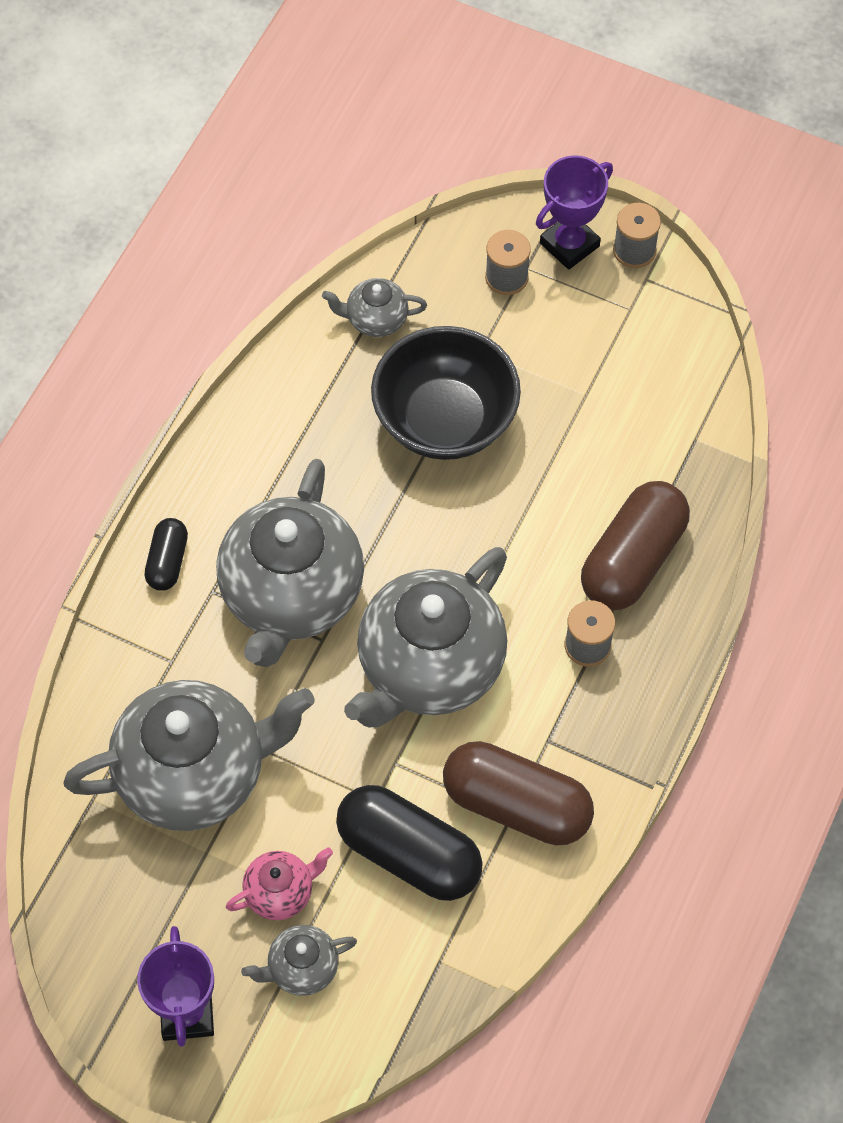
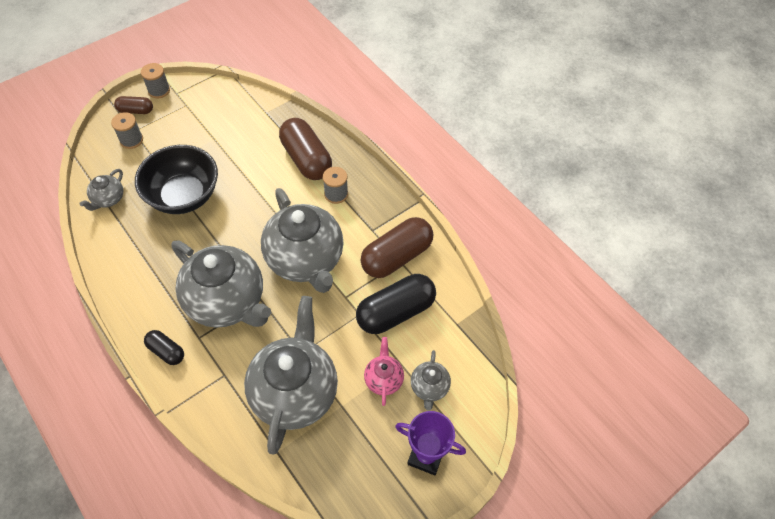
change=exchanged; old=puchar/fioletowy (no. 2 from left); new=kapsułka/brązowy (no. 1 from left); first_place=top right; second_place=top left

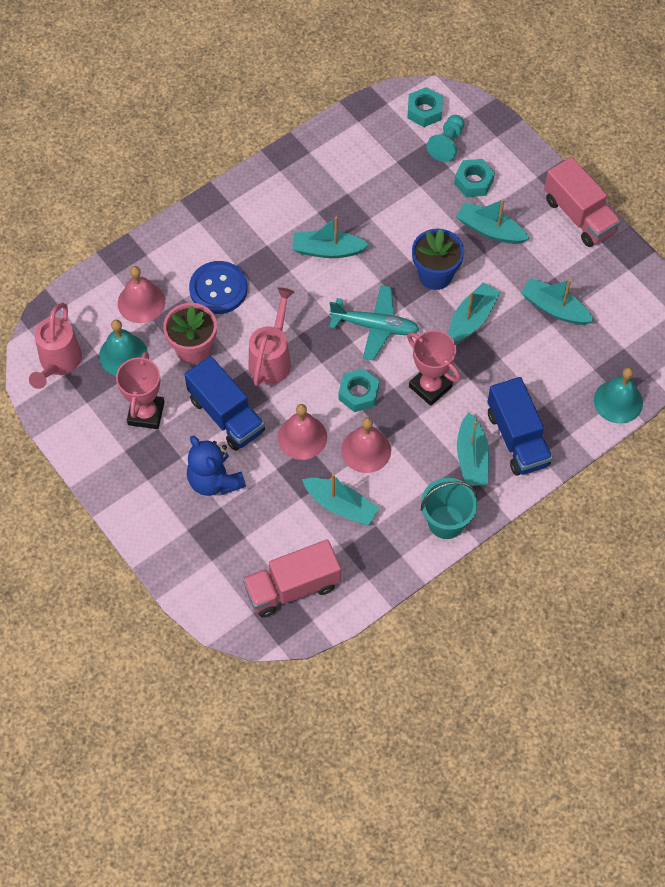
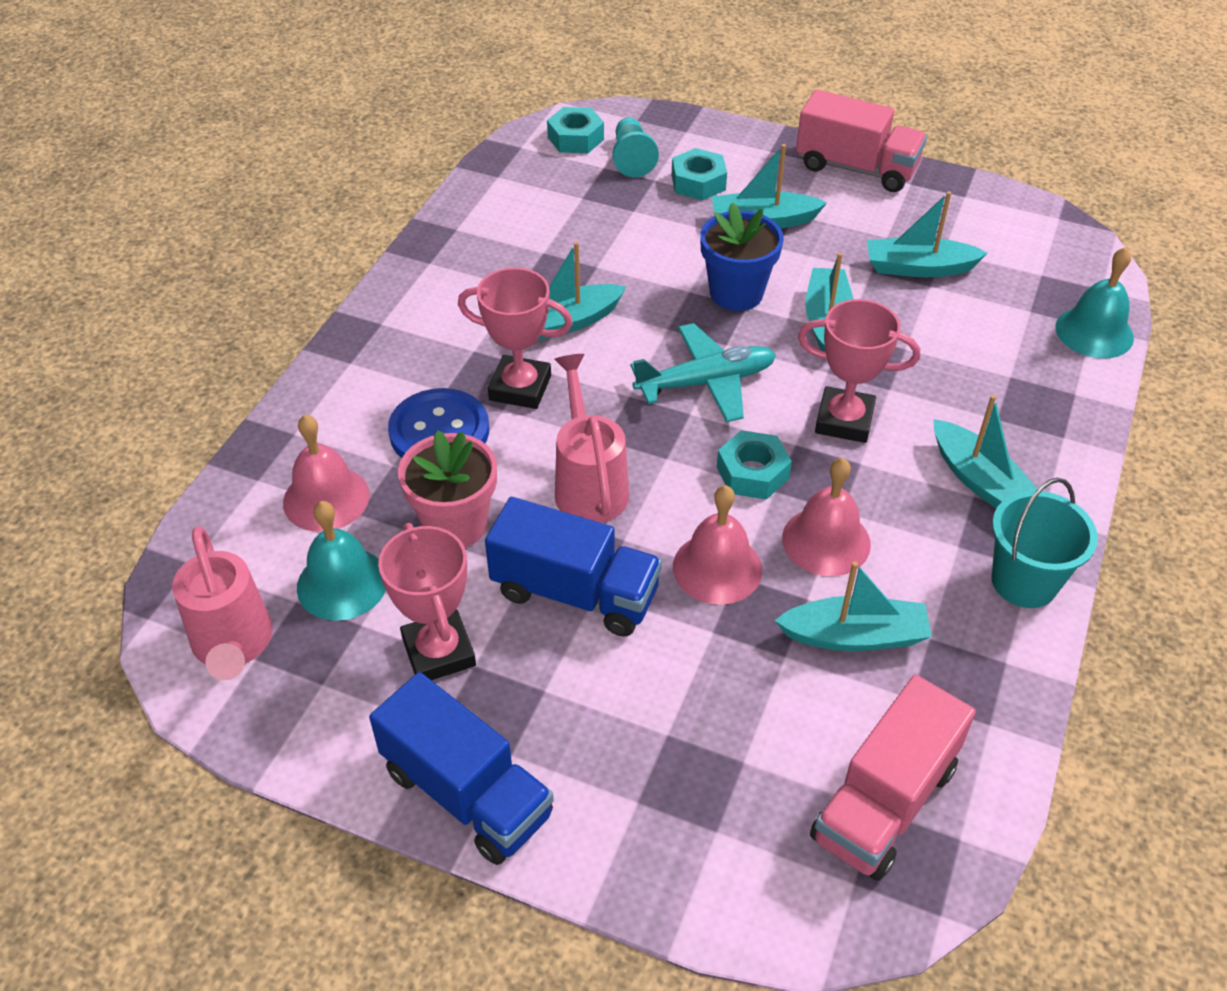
change=relocated; old=ciężarówka/niebieski (no. 2 from left in the first image); new=ciężarówka/niebieski (no. 1 from left); first_place=middle right; second_place=bottom centre
change=appeared; new=puchar/różowy (no. 2 from left); second_place=centre
change=missing; old=miś/niebieski; first_place=middle left

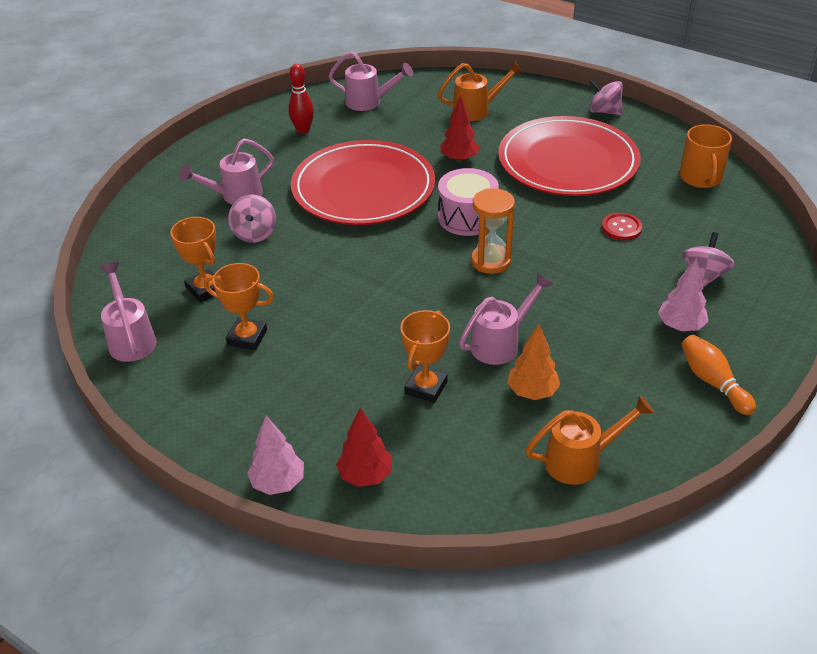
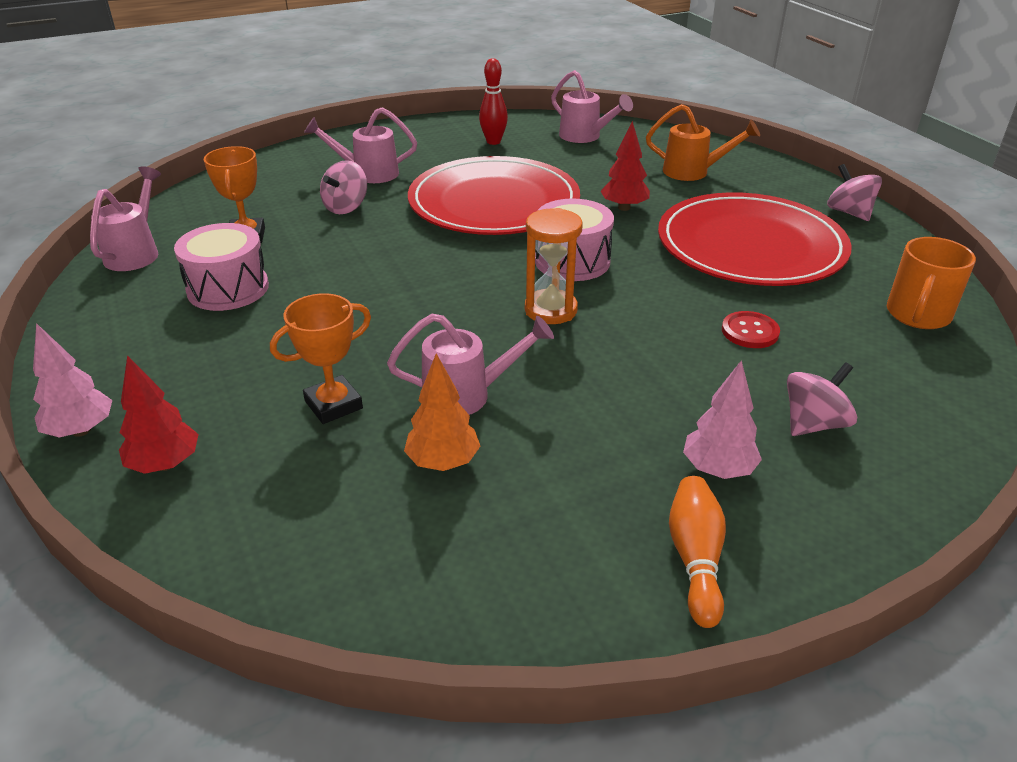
change=exchanged; old=puchar/pomarańczowy (no. 2 from left); new=bęben/różowy (no. 1 from left); first_place=middle left; second_place=middle left
change=missing; old=konewka/pomarańczowy (no. 2 from left); first_place=bottom right

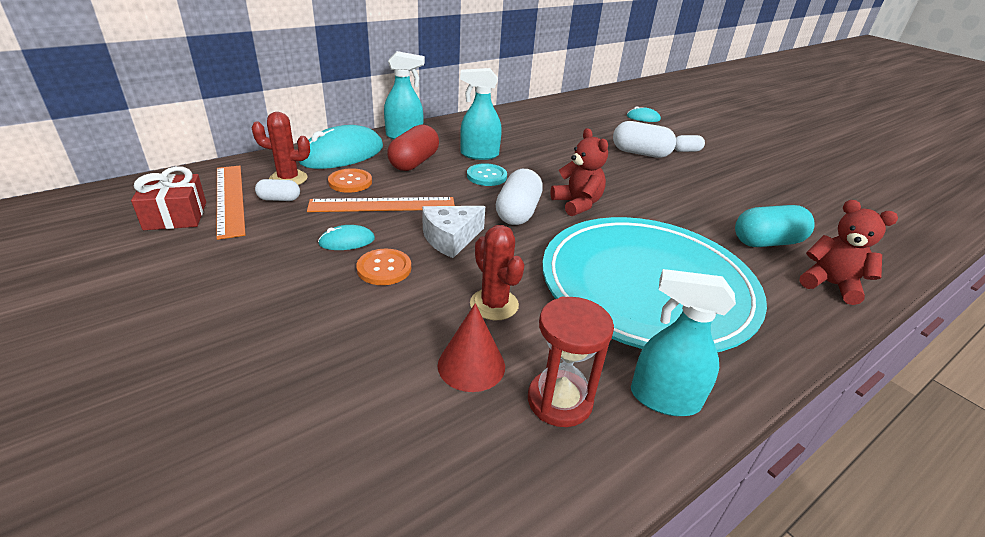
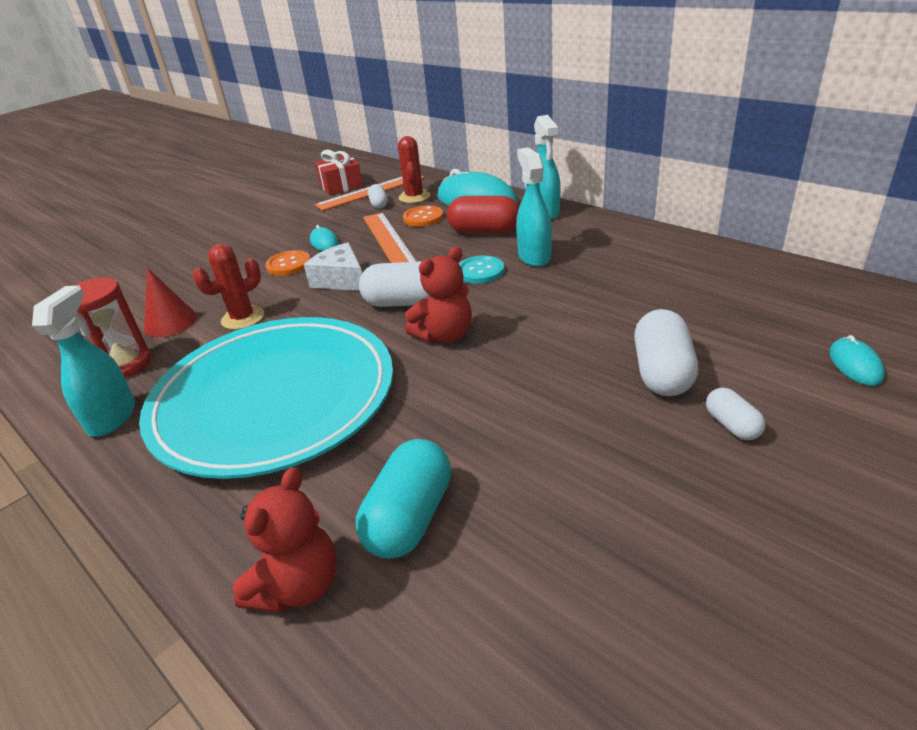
change=spun; old=kapsułka/turkusowy; first_place=middle right; second_place=bottom centre; degrees=45

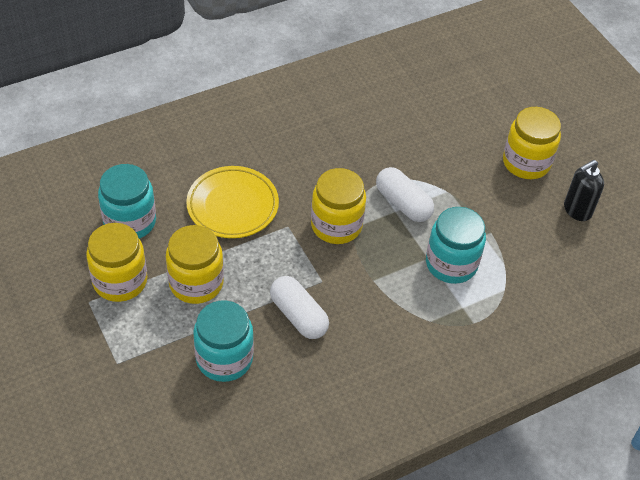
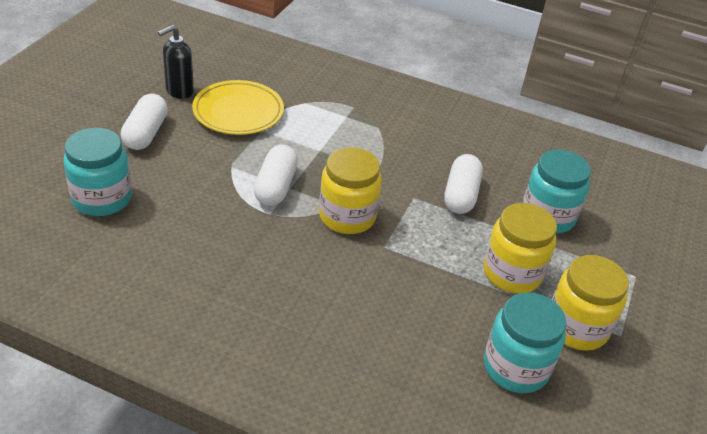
change=relocated; old=słoik/turkusowy (no. 3 from left in the first image); new=słoik/turkusowy (no. 1 from left); first_place=middle right; second_place=middle left
change=exchanged; old=słoik/żółty (no. 4 from left); new=kapsułka/biały (no. 1 from left); first_place=top right; second_place=top left
change=spun; old=dozownik mydła/czarny; first_place=middle right; second_place=top left; degrees=120
change=relocated; old=talerz/żółty; first_place=centre; second_place=top centre

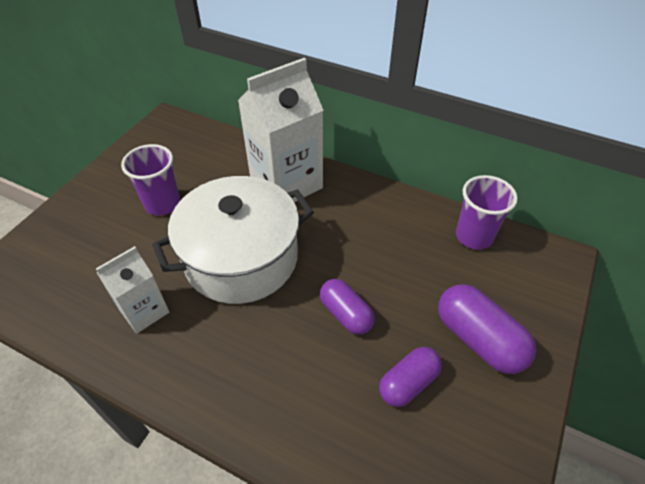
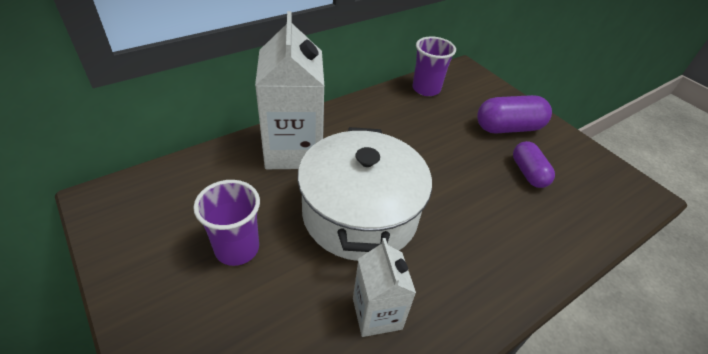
change=missing; old=kapsułka/fioletowy (no. 1 from left); first_place=centre

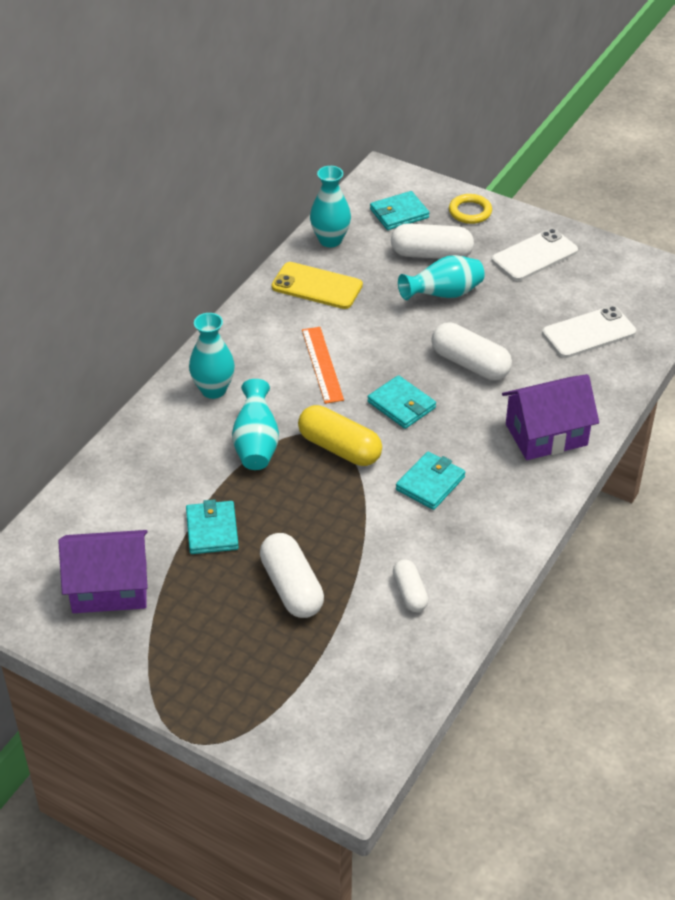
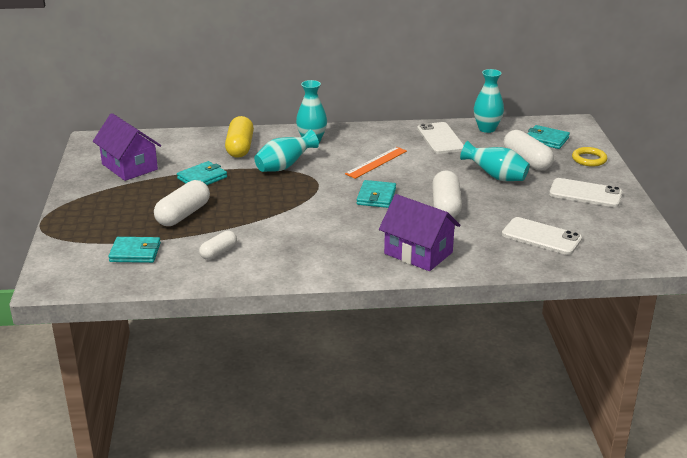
change=relocated; old=portfel/turkusowy (no. 4 from left in the first image); new=portfel/turkusowy (no. 1 from left); first_place=centre; second_place=middle left
change=relocated; old=kapsułka/żółty; first_place=centre; second_place=top centre
change=colour; old=telefon/żółty; new=telefon/biały (no. 1 from left); first_place=top centre; second_place=top centre

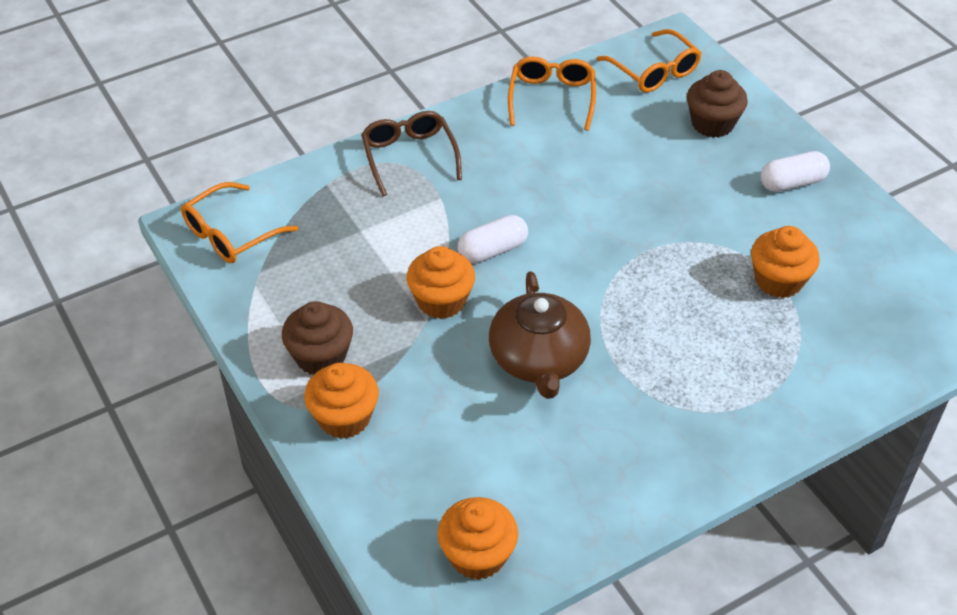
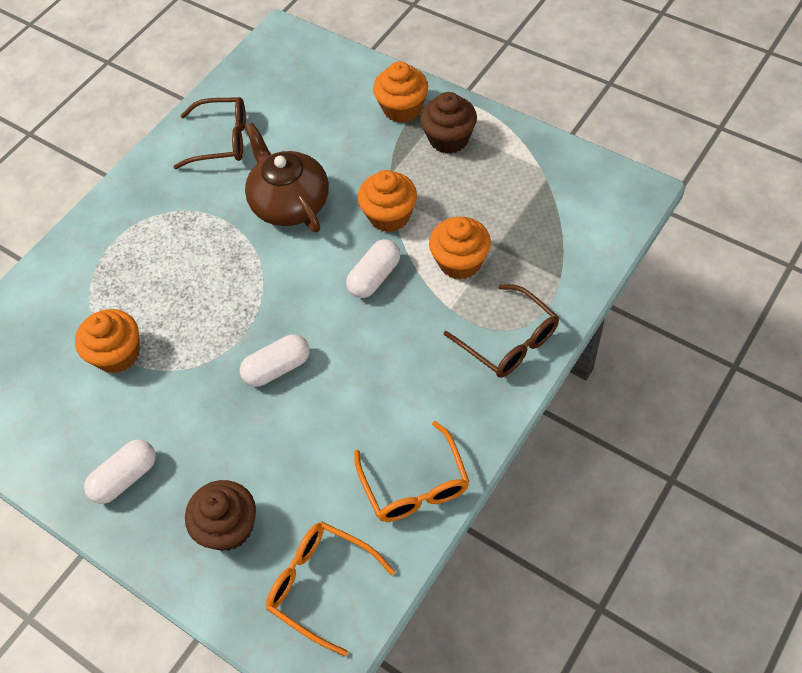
change=appeared; new=okulary/brązowy (no. 1 from left); second_place=top left
change=appeared; new=kapsułka/biały (no. 2 from left); second_place=centre
change=relocated; old=muffinka/pomarańczowy (no. 3 from left in the first image); new=muffinka/pomarańczowy (no. 4 from left); first_place=bottom centre; second_place=centre
change=missing; old=okulary/pomarańczowy (no. 1 from left); first_place=middle left

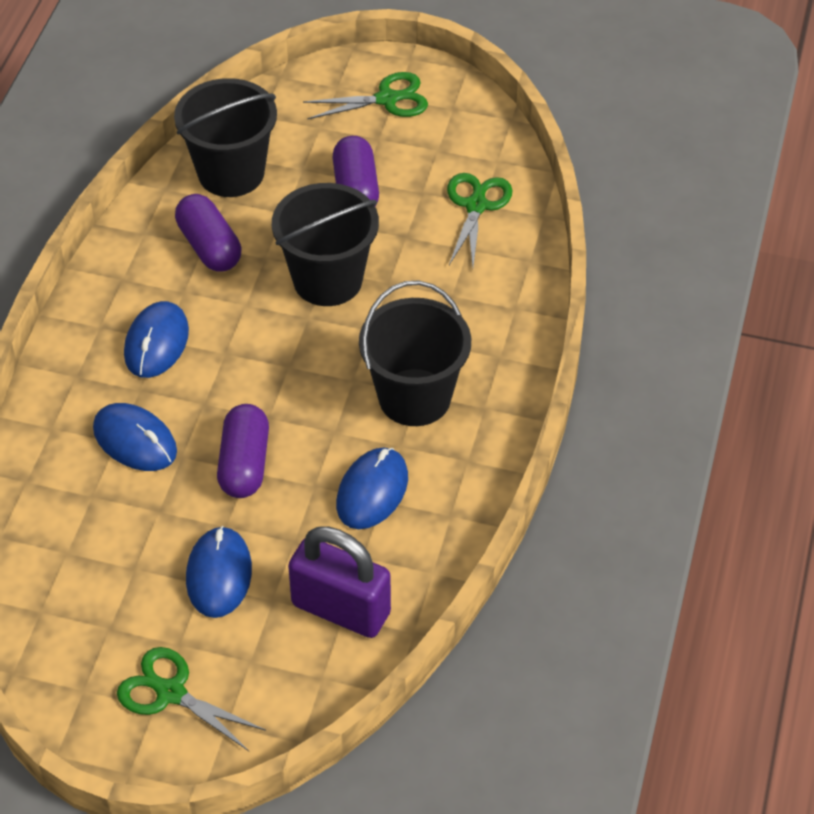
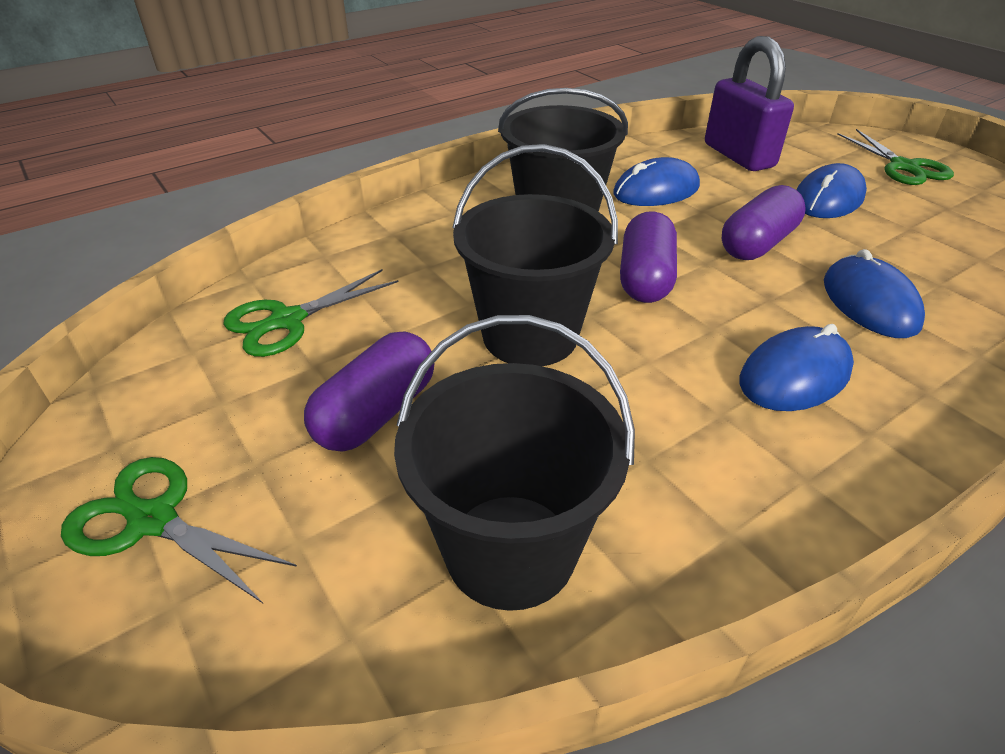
change=relocated; old=kapsułka/fioletowy (no. 1 from left in the first image); new=kapsułka/fioletowy (no. 2 from left); first_place=top left; second_place=centre

